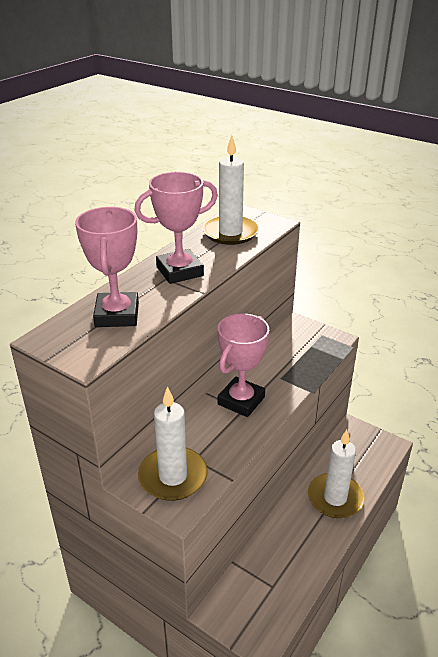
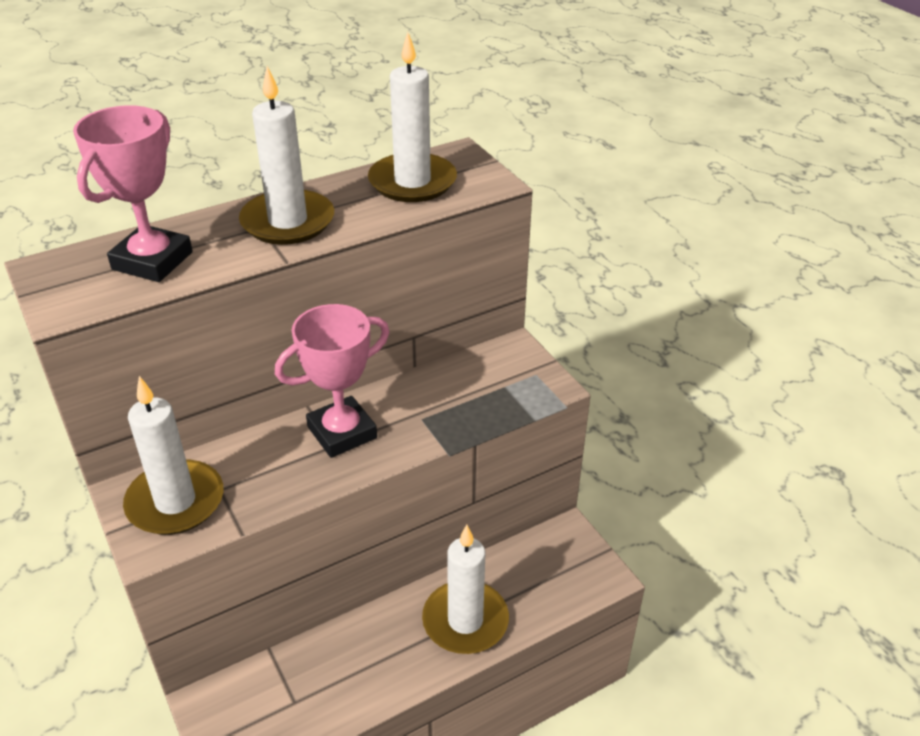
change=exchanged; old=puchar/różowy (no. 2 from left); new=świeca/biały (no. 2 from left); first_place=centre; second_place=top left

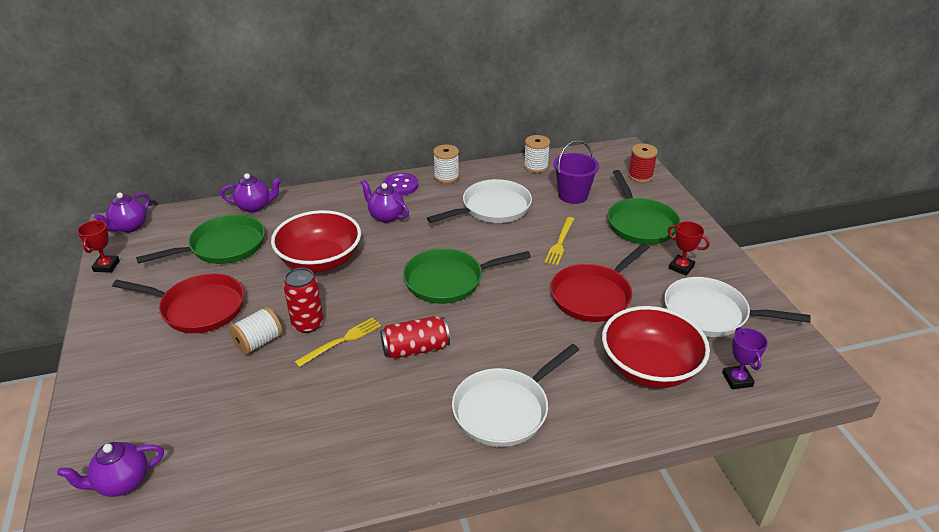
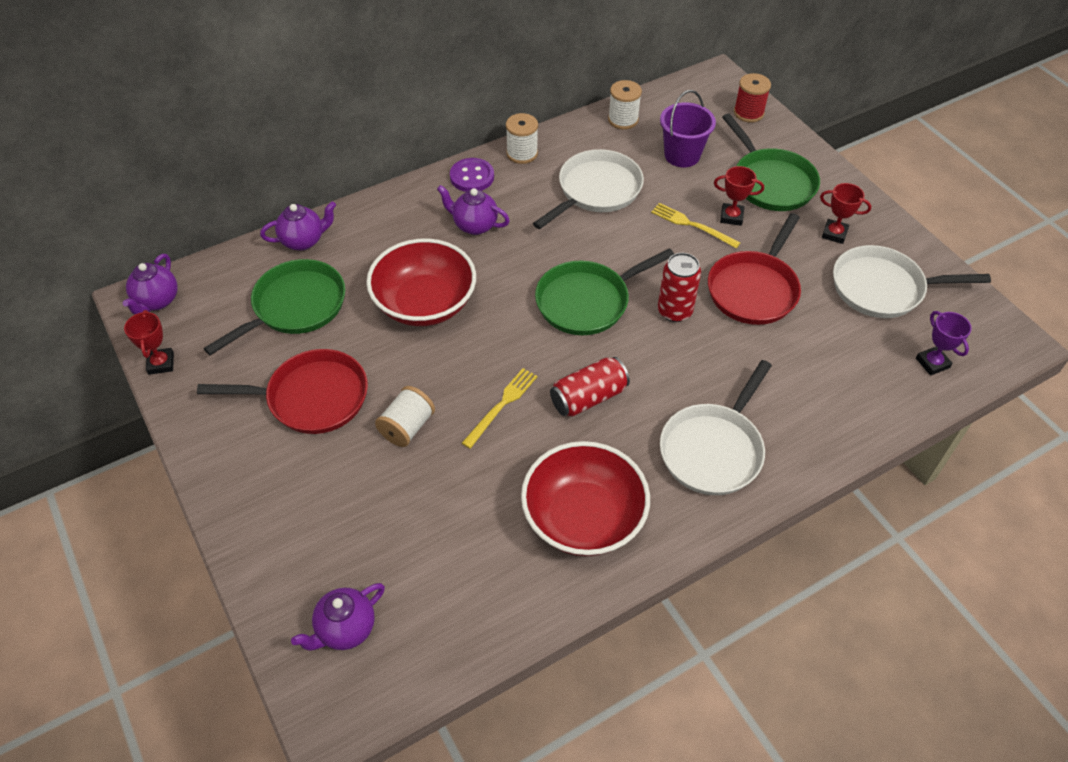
change=relocated; old=miska/czerwony (no. 2 from left); first_place=middle right; second_place=centre
change=spun; old=widelec/żółty (no. 2 from left); first_place=centre; second_place=top centre; degrees=120
change=relocated; old=puszka/czerwony (no. 1 from left in the first image); new=puszka/czerwony (no. 2 from left); first_place=middle left; second_place=centre
change=appeared; new=puchar/czerwony (no. 2 from left); second_place=top right

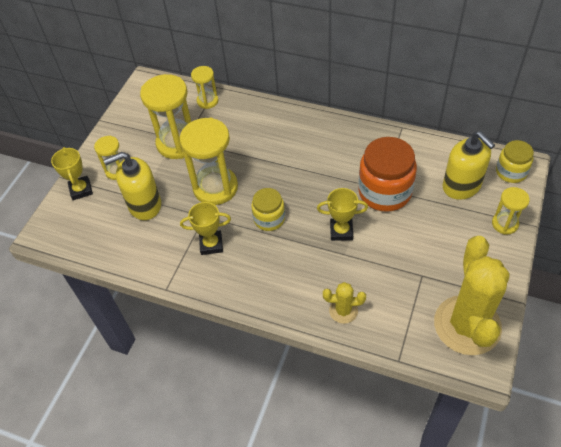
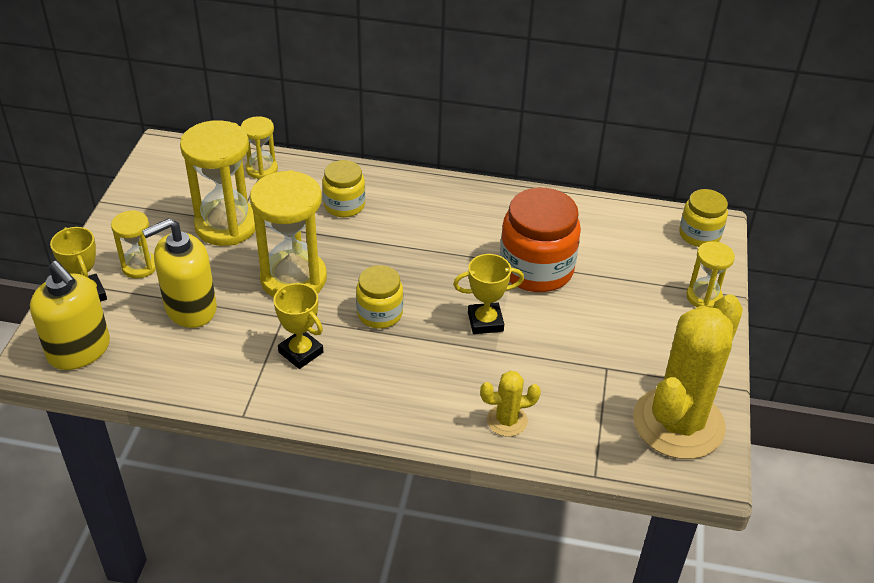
change=relocated; old=dozownik mydła/żółty (no. 2 from left in the first image); new=dozownik mydła/żółty (no. 1 from left); first_place=middle right; second_place=middle left
change=spun; old=puchar/żółty (no. 2 from left); first_place=centre; second_place=centre; degrees=60
change=appeared; new=słoik/żółty (no. 1 from left); second_place=top centre
change=spun; old=kaktus/żółty (no. 2 from left); first_place=middle right; second_place=middle right; degrees=45

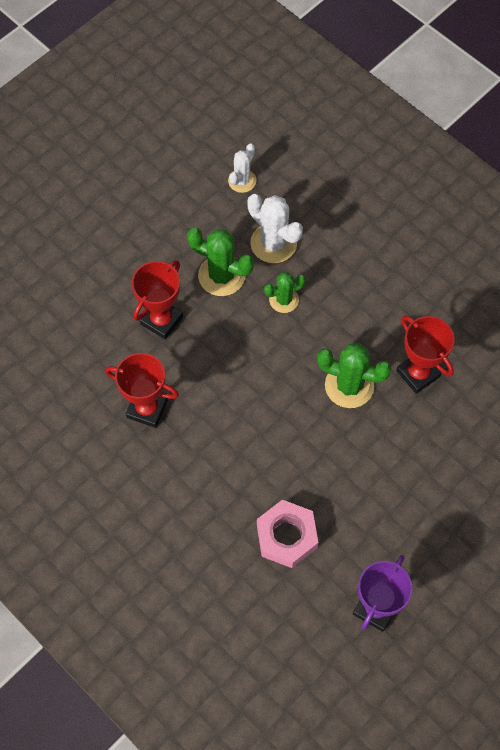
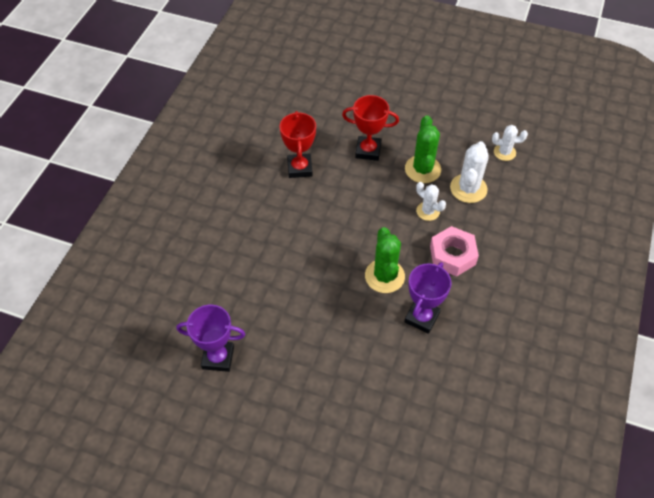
change=colour; old=puchar/czerwony (no. 3 from left); new=puchar/fioletowy (no. 2 from left); first_place=middle right; second_place=centre
change=colour; old=kaktus/zielony (no. 2 from left); new=kaktus/biały (no. 1 from left); first_place=centre; second_place=centre
change=relocated; old=nakrętka/różowy; first_place=bottom centre; second_place=middle right

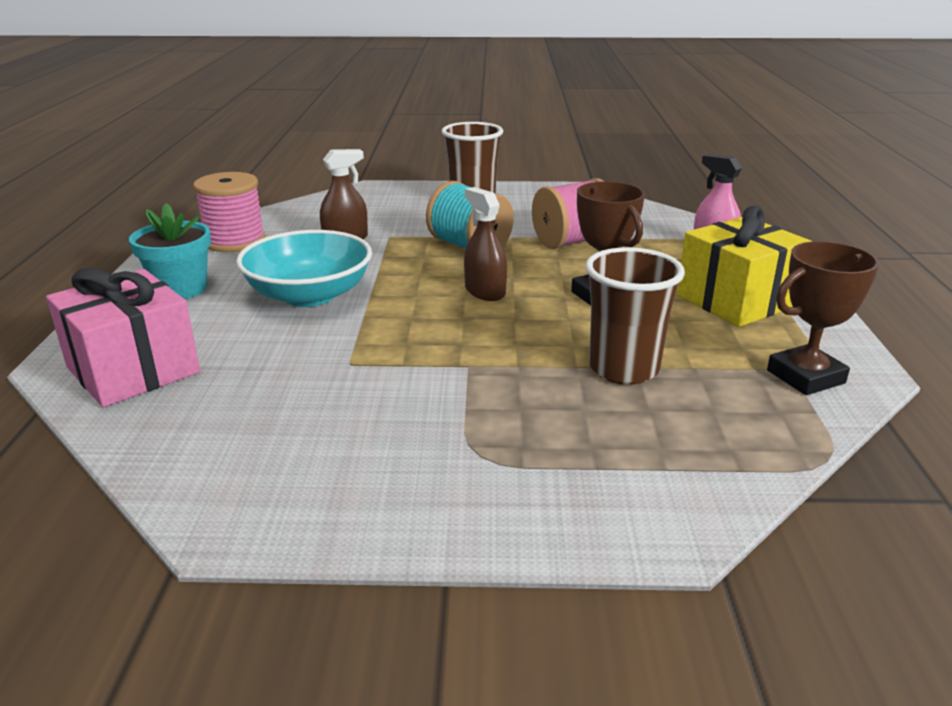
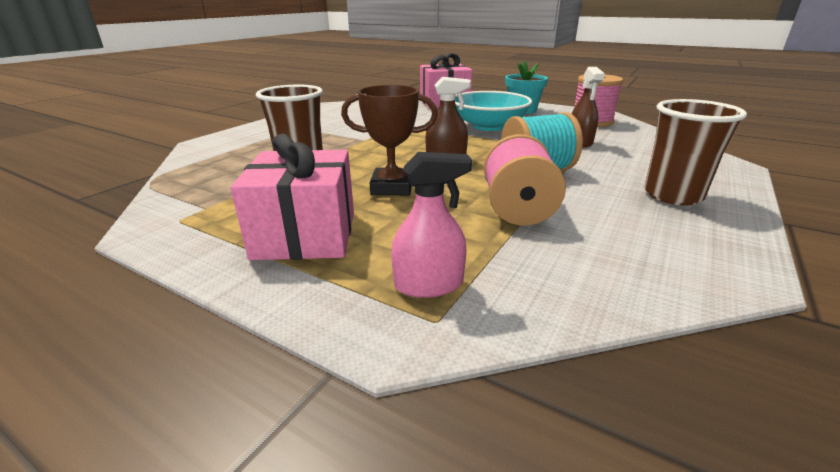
change=colour; old=prezent/żółty; new=prezent/różowy (no. 1 from left); first_place=middle right; second_place=centre
change=missing; old=puchar/brązowy (no. 2 from left); first_place=middle right

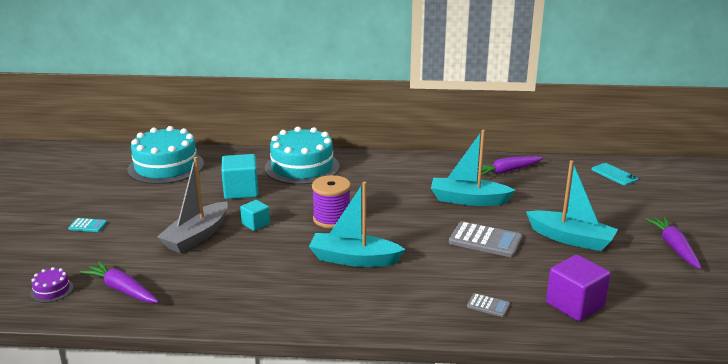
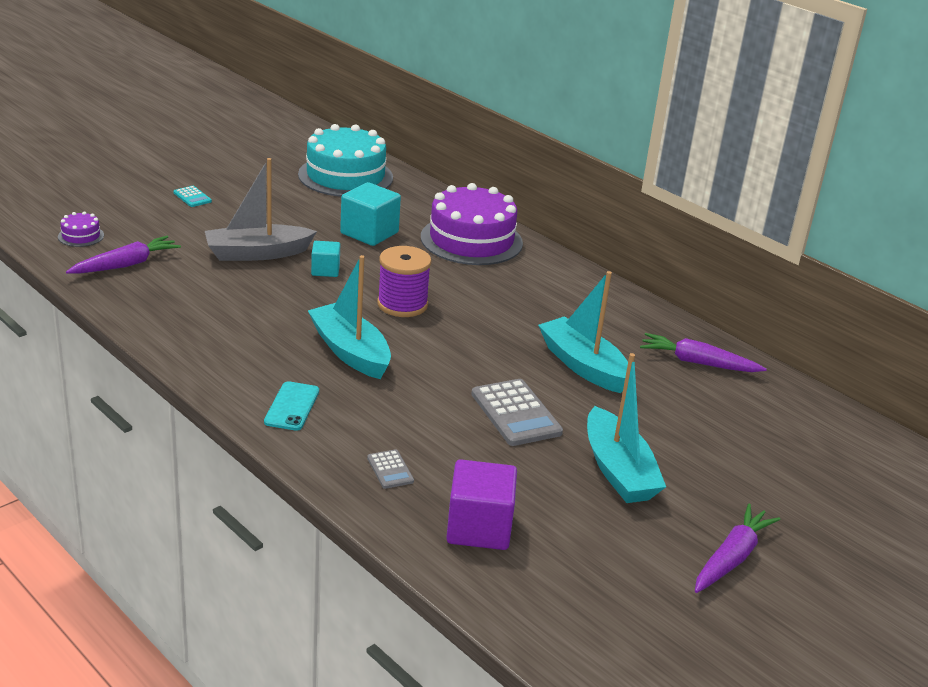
change=spun; old=marchewka/fioletowy (no. 1 from left); first_place=bottom left; second_place=middle left; degrees=60
change=relocated; old=telefon/turkusowy; first_place=middle right; second_place=middle left
change=colour; old=tort/turkusowy (no. 2 from left); new=tort/fioletowy (no. 2 from left); first_place=centre; second_place=top centre

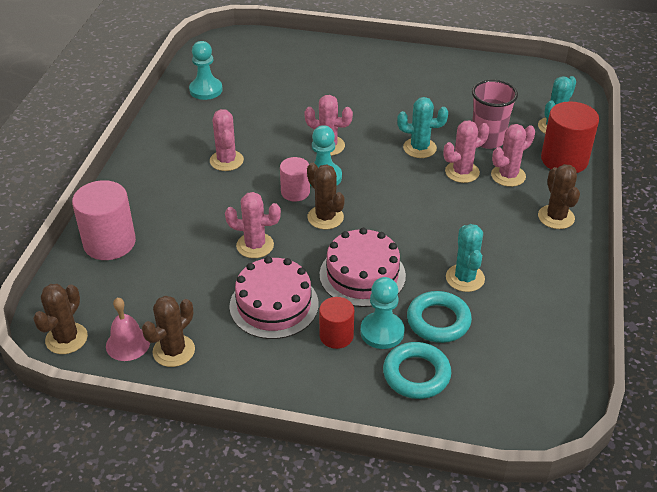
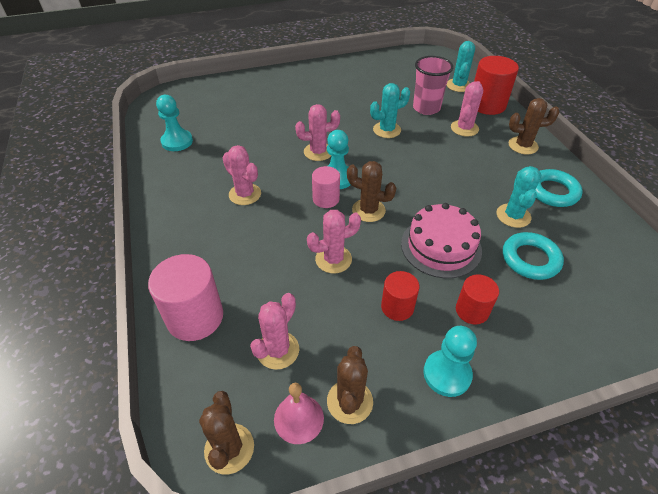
change=relocated; old=kaktus/różowy (no. 4 from left in the first image); new=kaktus/różowy (no. 2 from left); first_place=top right; second_place=bottom centre
change=exchanged; old=tort/różowy (no. 1 from left); new=walec/czerwony (no. 1 from left); first_place=centre; second_place=centre
change=relocated; old=pionek/turkusowy (no. 3 from left); first_place=centre; second_place=bottom right
change=spun; old=kaktus/turkusowy (no. 2 from left in the first image); first_place=middle right; second_place=middle right; degrees=45
change=spun; old=kaktus/brązowy (no. 4 from left); first_place=middle right; second_place=top right; degrees=-45
change=relocated; old=pierścień/turkusowy (no. 1 from left in the first image); new=pierścień/turkusowy (no. 2 from left); first_place=bottom centre; second_place=middle right

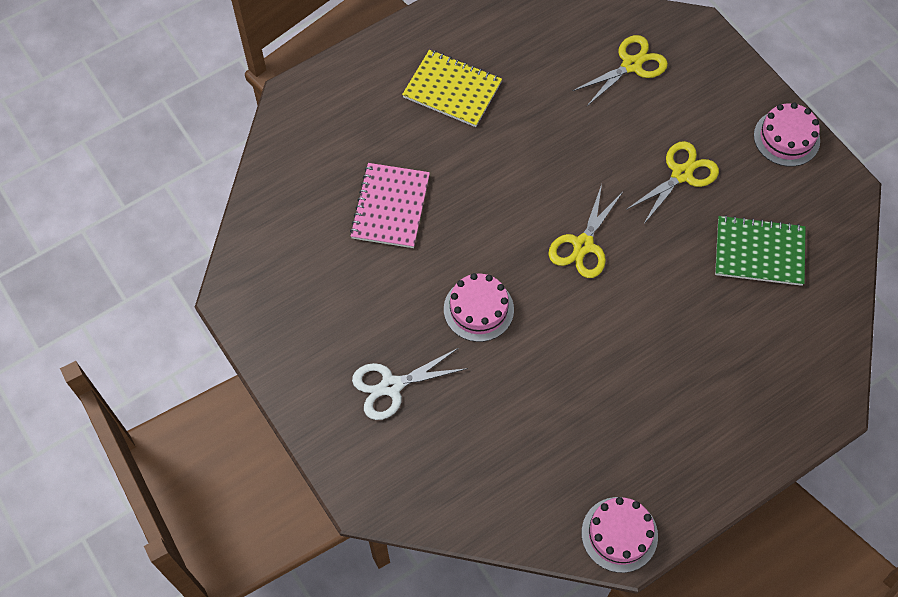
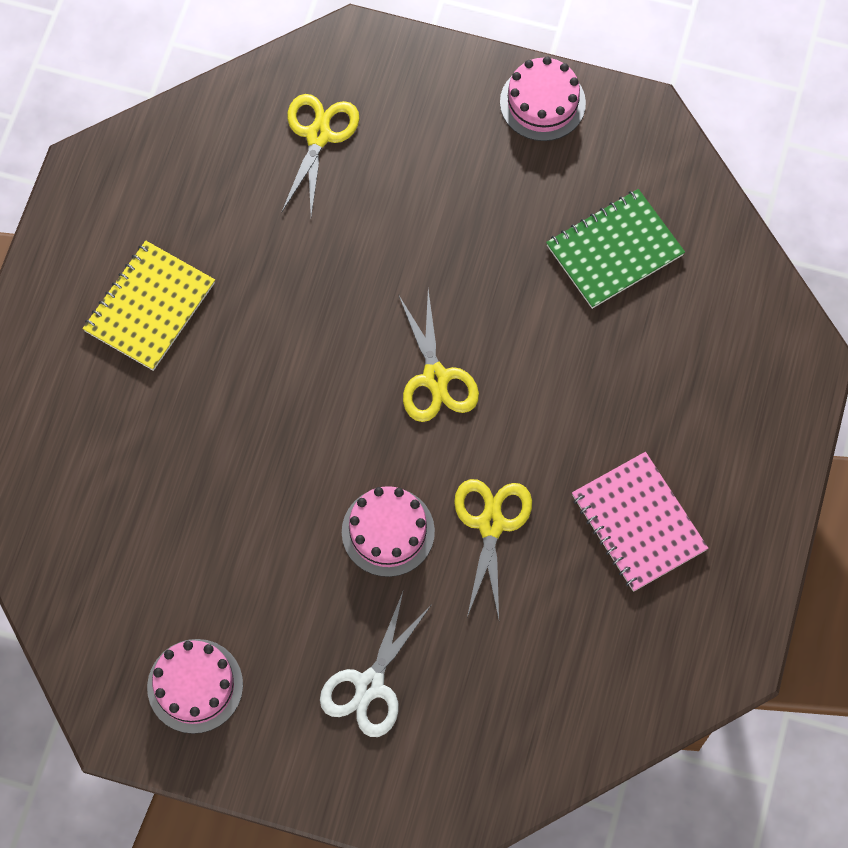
change=spun; old=zeszyt/żółty; first_place=top centre; second_place=middle left; degrees=-45
change=relocated; old=tort/różowy (no. 2 from left in the first image); new=tort/różowy (no. 1 from left); first_place=bottom right; second_place=bottom left
change=relocated; old=nożyczki/żółty (no. 3 from left); first_place=top right; second_place=centre
change=relocated; old=zeszyt/różowy; first_place=centre; second_place=middle right

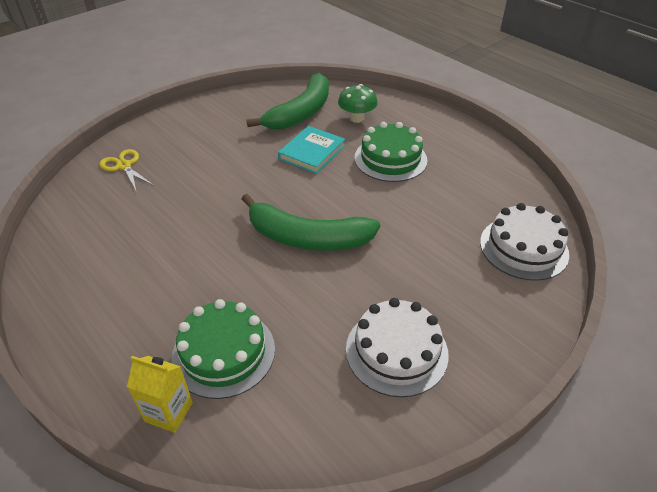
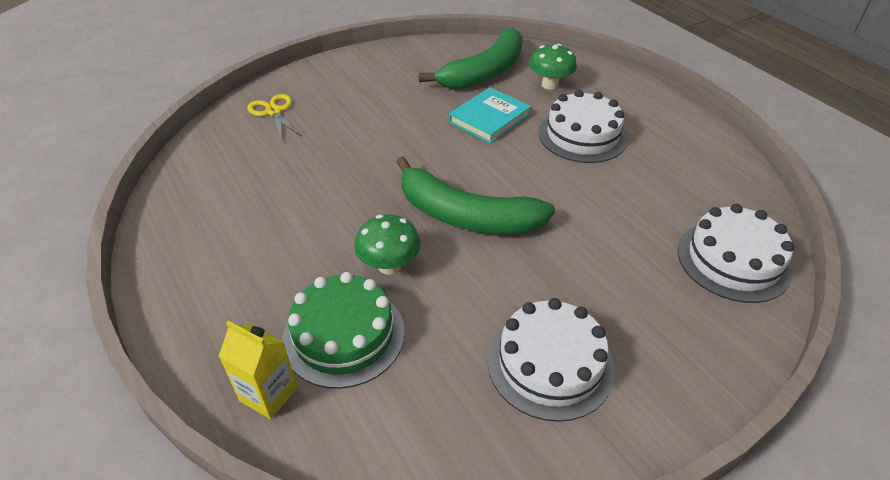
change=appeared; new=grzyb/zielony (no. 1 from left); second_place=centre
change=colour; old=tort/zielony (no. 2 from left); new=tort/biały (no. 2 from left); first_place=top centre; second_place=top centre

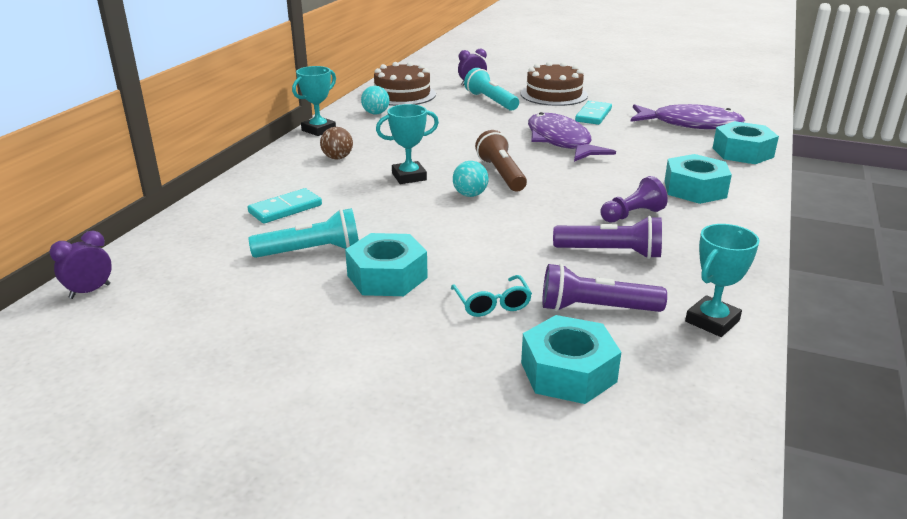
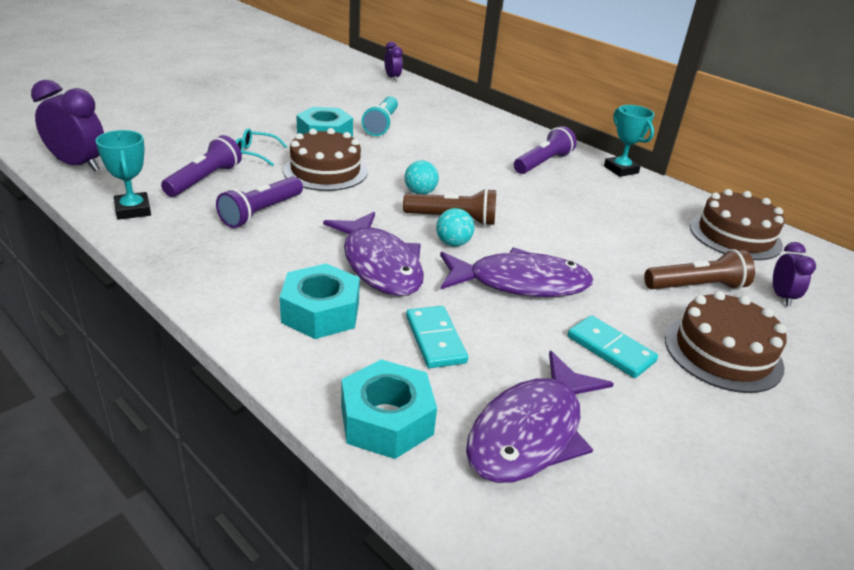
change=appeared; new=budzik/fioletowy (no. 1 from left); second_place=top left
change=appeared; new=tort/brązowy (no. 1 from left); second_place=top centre
change=appeared; new=ryba/fioletowy (no. 1 from left); second_place=centre
change=relocated; old=kostka domina/turkusowy (no. 1 from left); first_place=middle left; second_place=centre
change=relocated; old=piłka/turkusowy (no. 1 from left in the first image); new=piłka/turkusowy (no. 2 from left); first_place=top centre; second_place=centre
change=exchanged; old=piłka/brązowy; new=latarka/fioletowy (no. 3 from left); first_place=top centre; second_place=top centre
change=colour; old=latarka/turkusowy (no. 2 from left); new=latarka/brązowy (no. 2 from left); first_place=top centre; second_place=middle right
change=missing; old=puchar/turkusowy (no. 2 from left); first_place=top centre
change=missing; old=nakrętka/turkusowy (no. 2 from left); first_place=bottom centre
change=missing; old=pionek/fioletowy; first_place=middle right

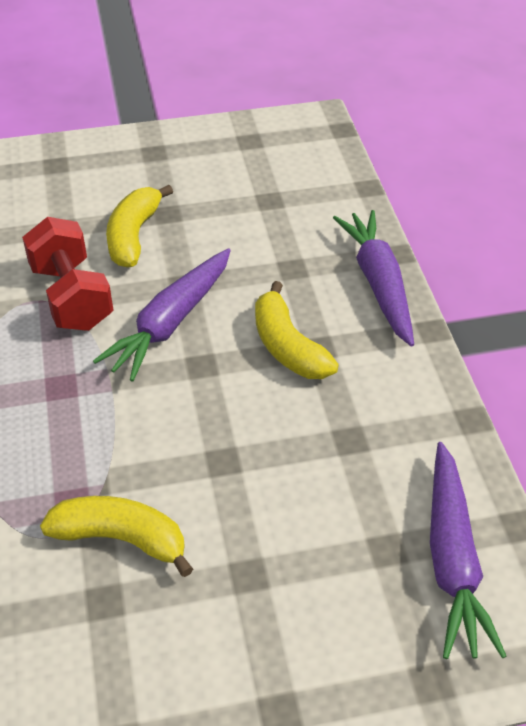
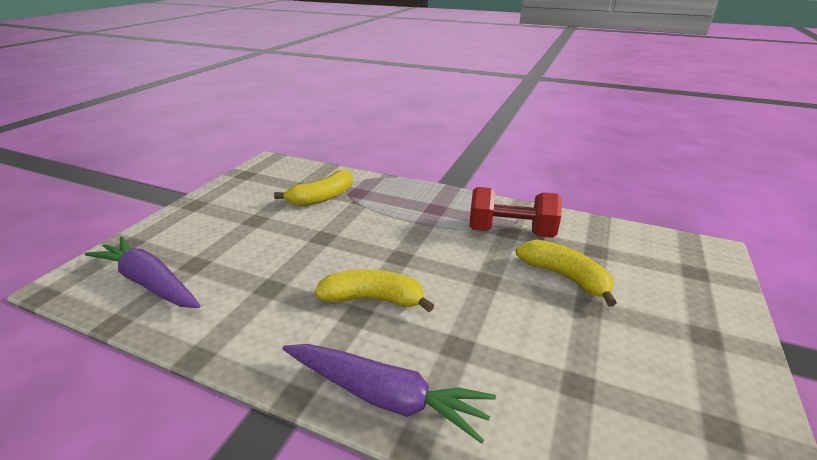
change=missing; old=marchewka/fioletowy (no. 1 from left); first_place=middle left

